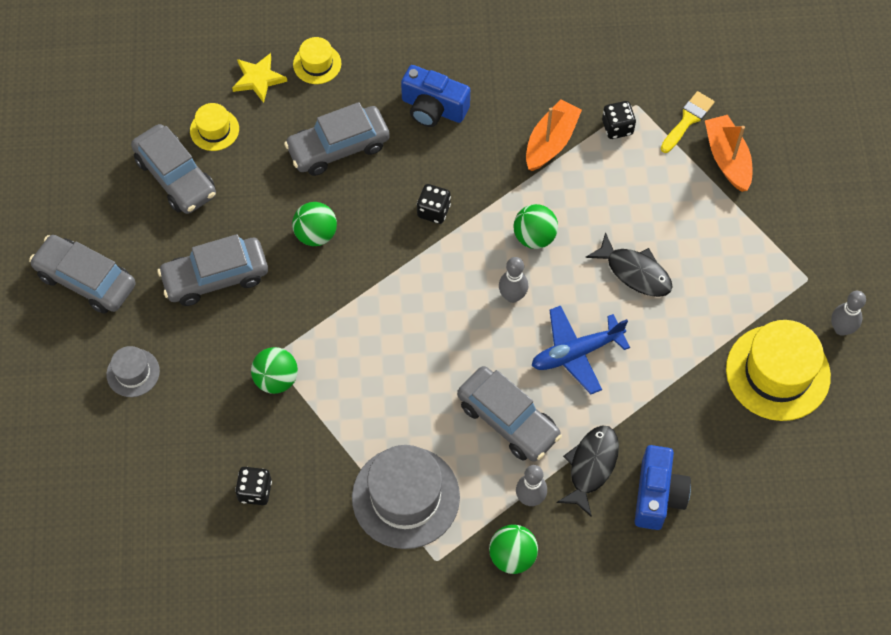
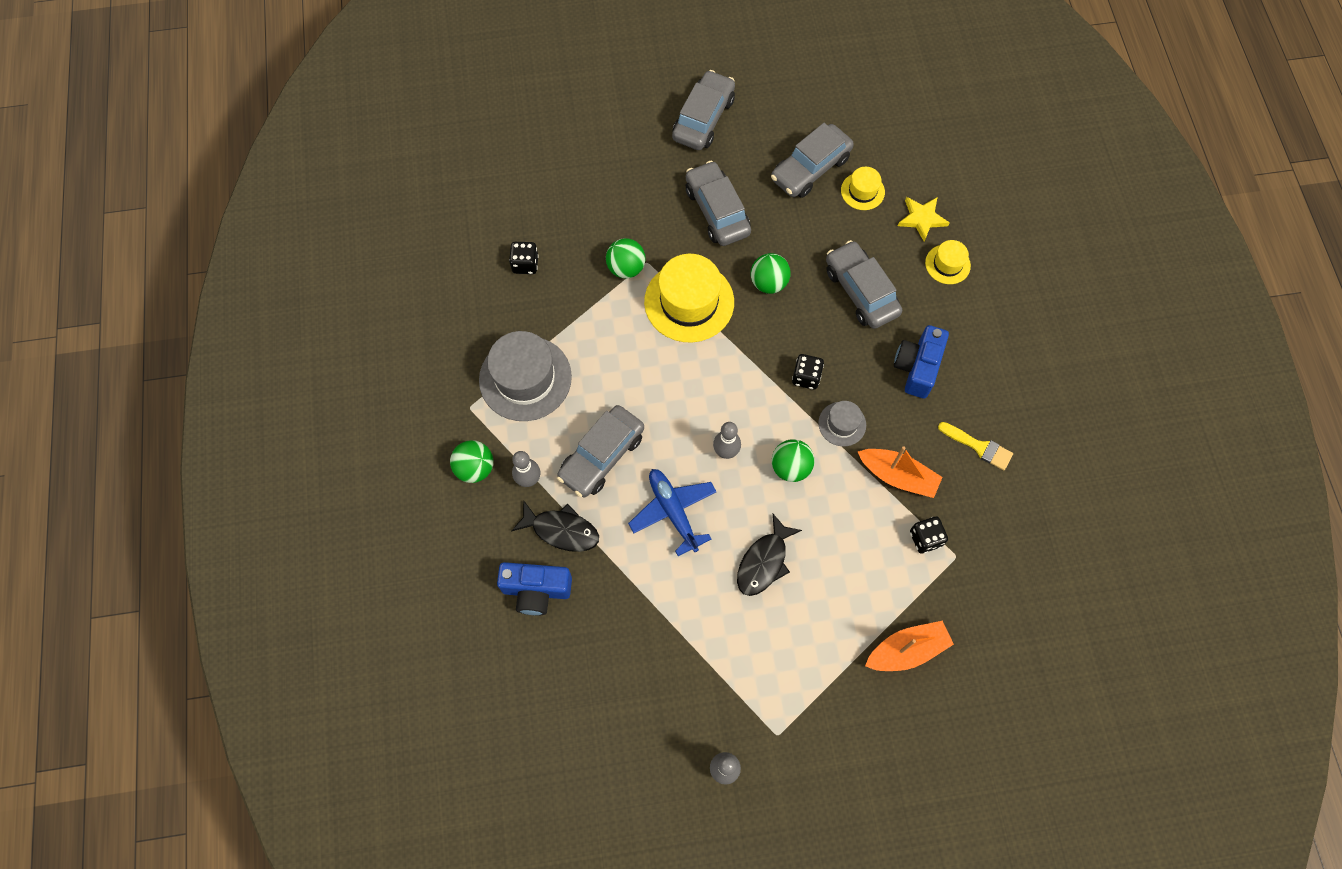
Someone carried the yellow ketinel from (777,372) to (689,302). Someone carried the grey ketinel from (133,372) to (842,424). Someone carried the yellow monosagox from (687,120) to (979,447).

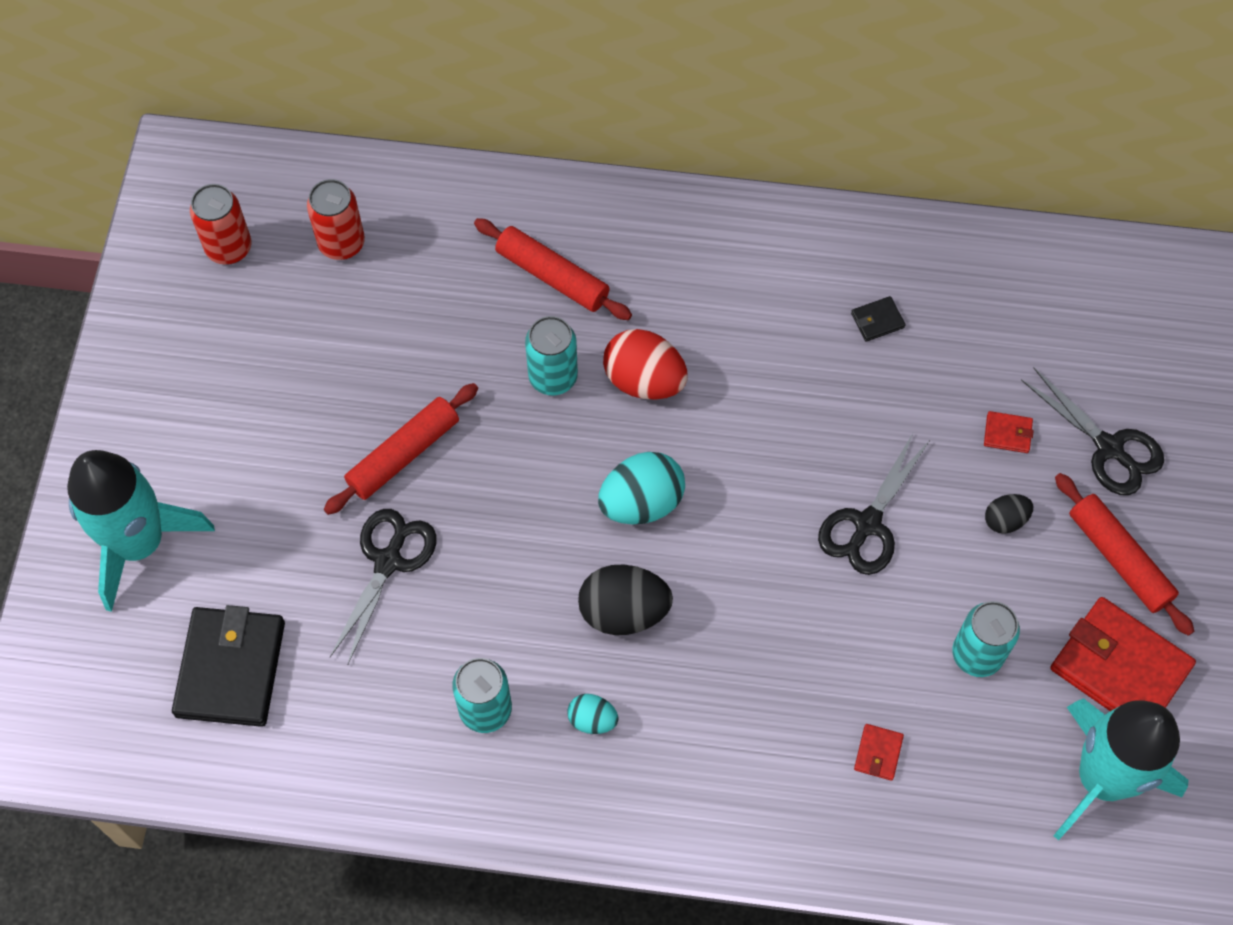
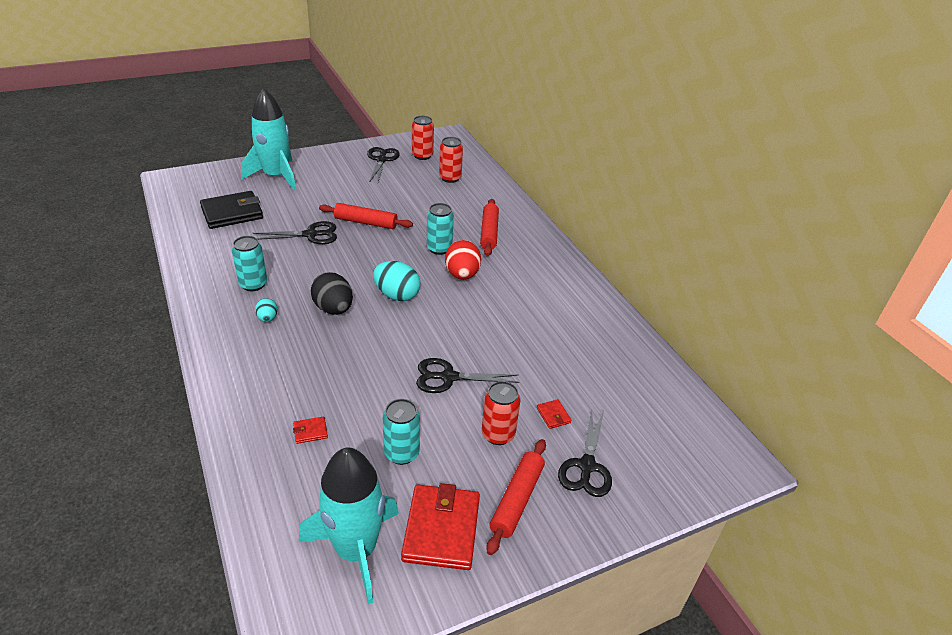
Someone put down the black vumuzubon at (381,160). Someone swapped the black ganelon at (1005,520) for the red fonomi at (498,434). Someone took away the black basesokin at (877,320).

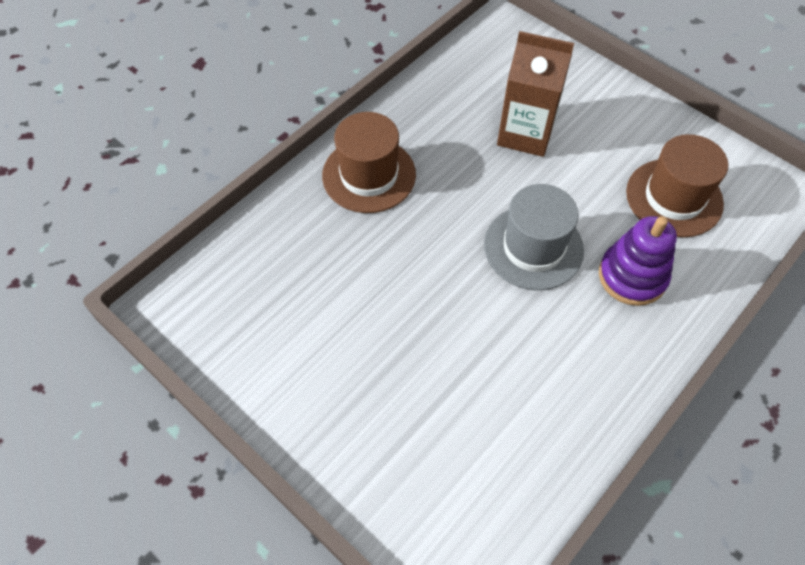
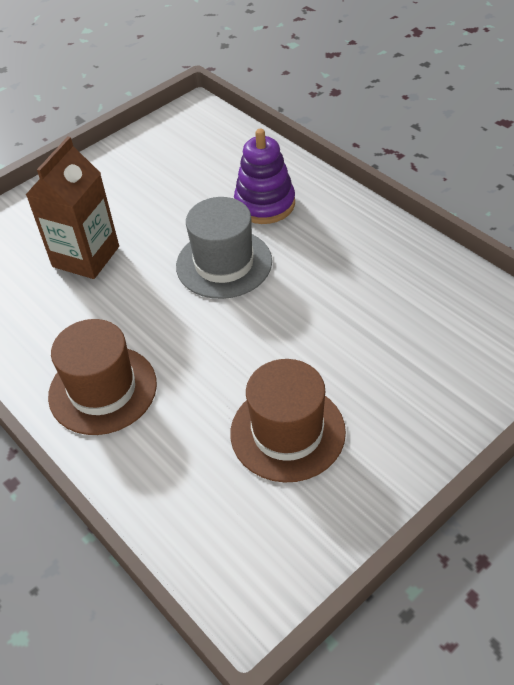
Someone carried the brown ketinel from (674,198) to (287,432).

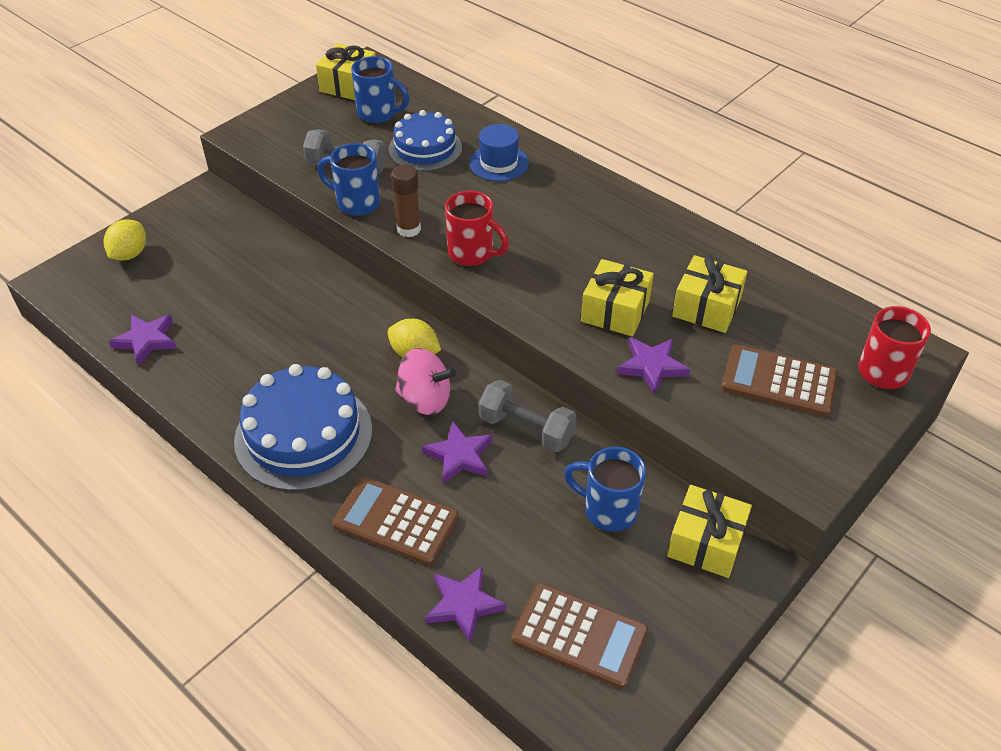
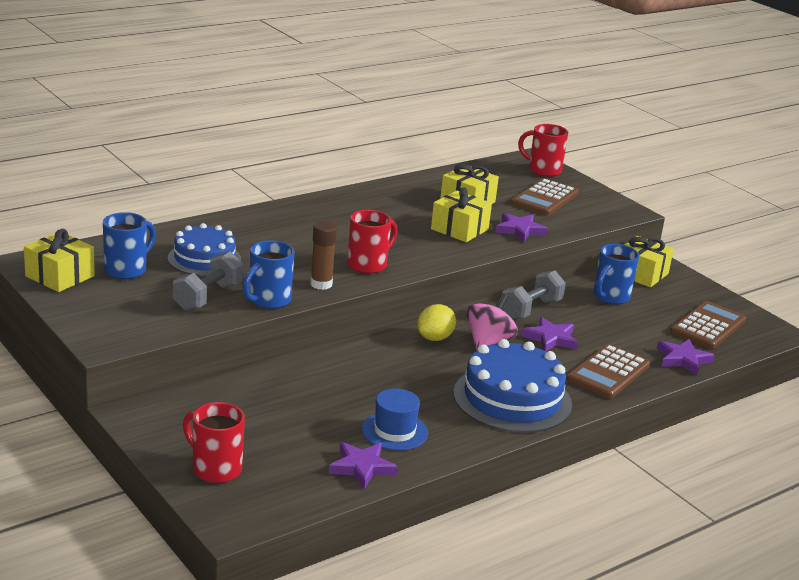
Someone swapped the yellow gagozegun at (129,254) for the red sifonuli at (215,469). Someone carried the blue ketinel from (498,163) to (394,431).

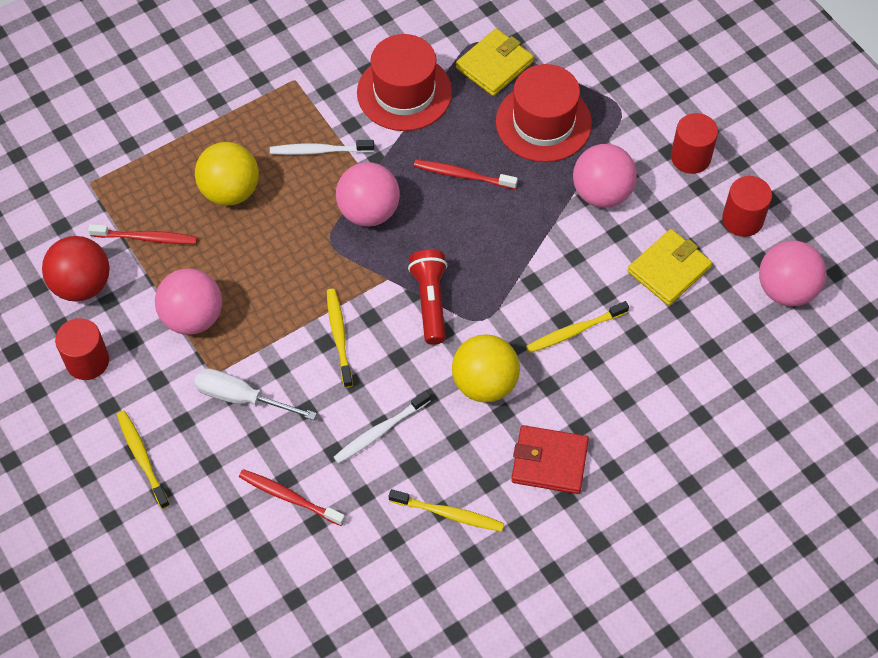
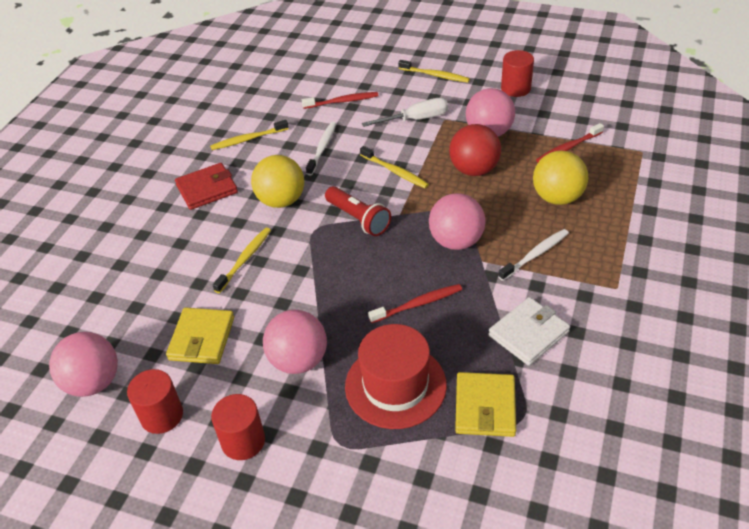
Someone carried the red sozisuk from (82,285) to (474,170). Someone swapped the red ketinel at (404,92) for the white basesokin at (528,334).

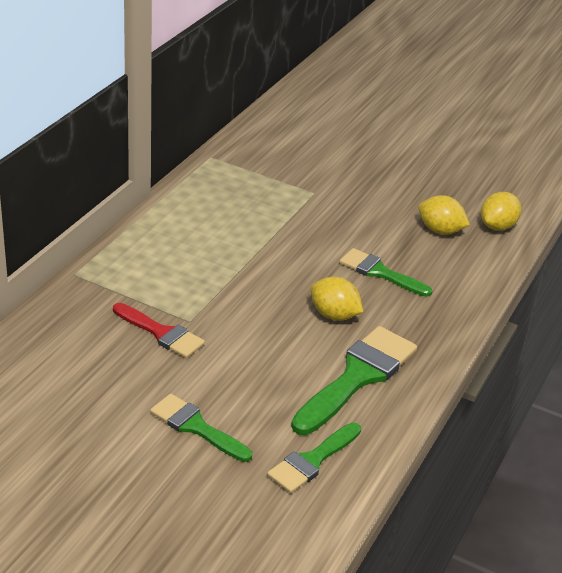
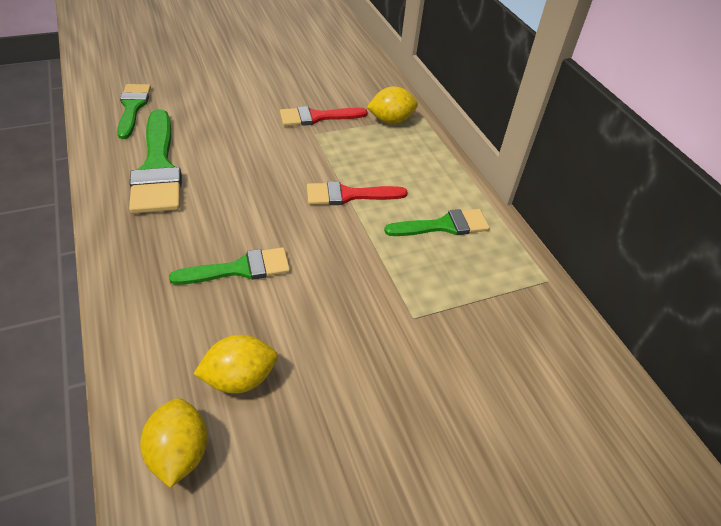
Someone put down the red monosagox at (348,195). Someone carried the yellow gagozegun from (334,315) to (391,120). Someone carried the green monosagox from (196,427) to (444,226).

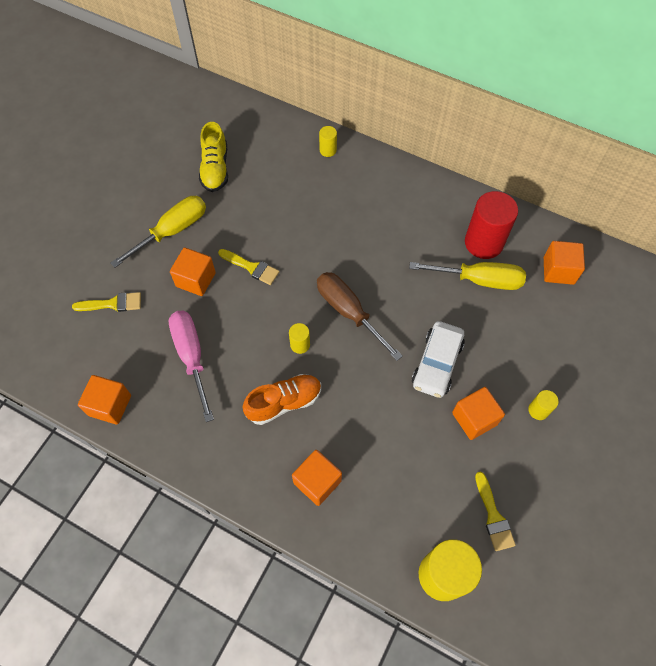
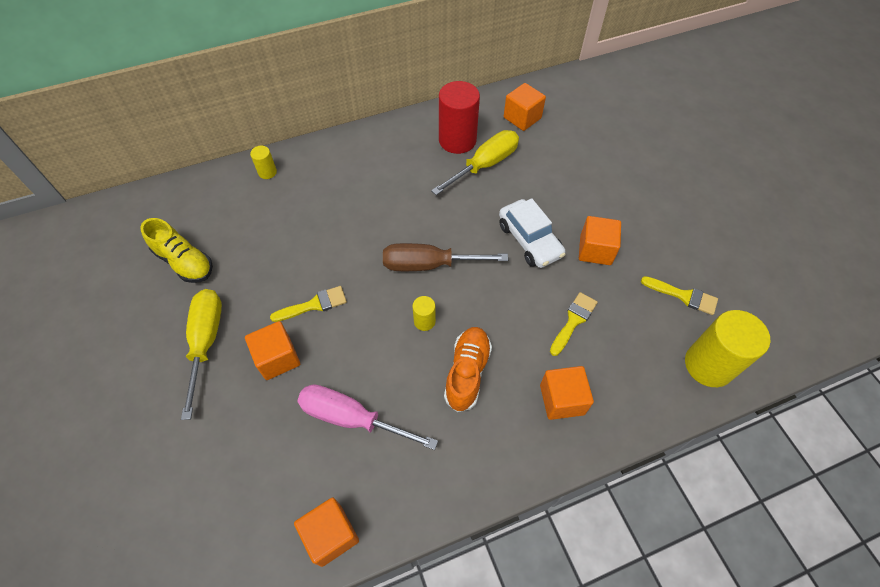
Someone carried the yellow monosagox from (112,304) to (573,321). Someone took away the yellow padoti at (538,410).

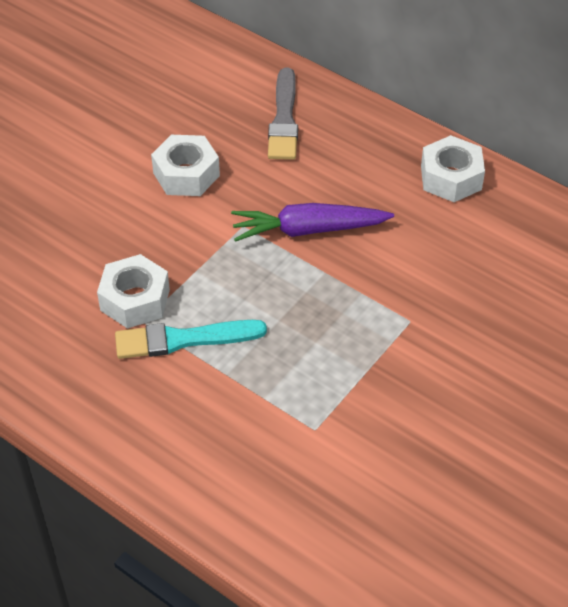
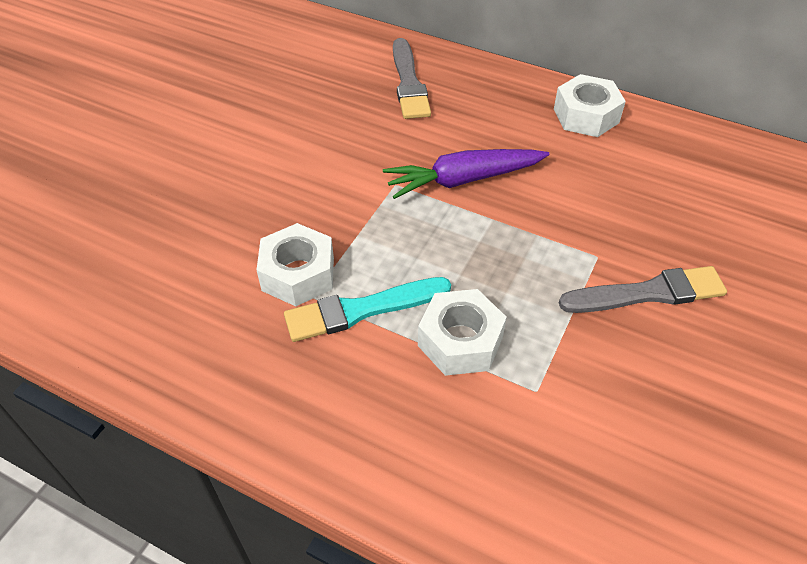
Someone carried the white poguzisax from (186,174) to (460,341). Someone put down the grey monosagox at (648,293).

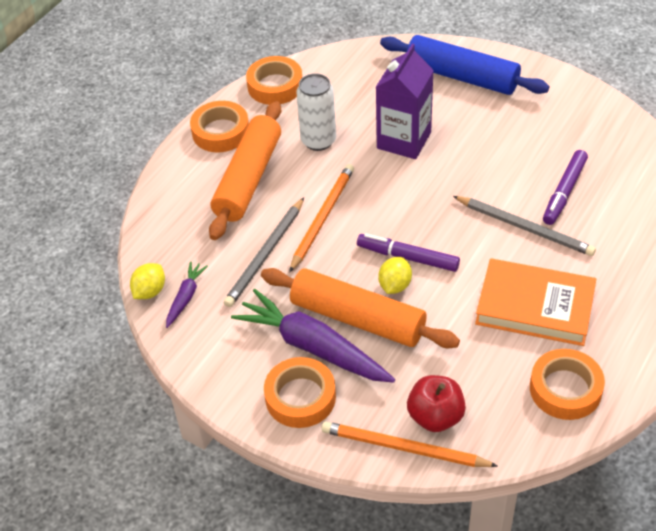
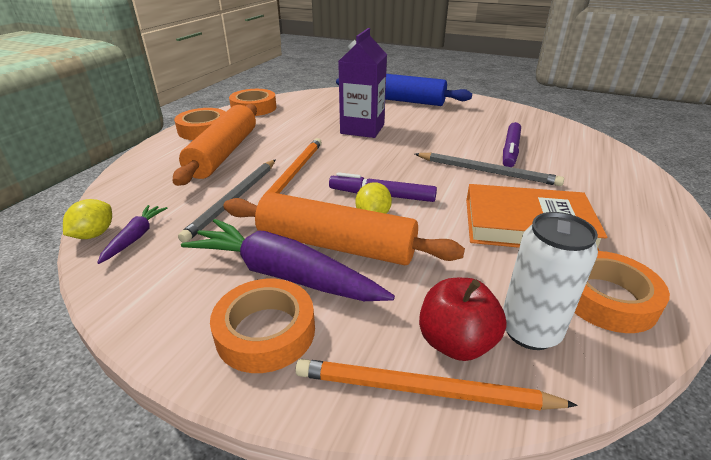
Someone carried the white fonomi from (318,141) to (529,331).

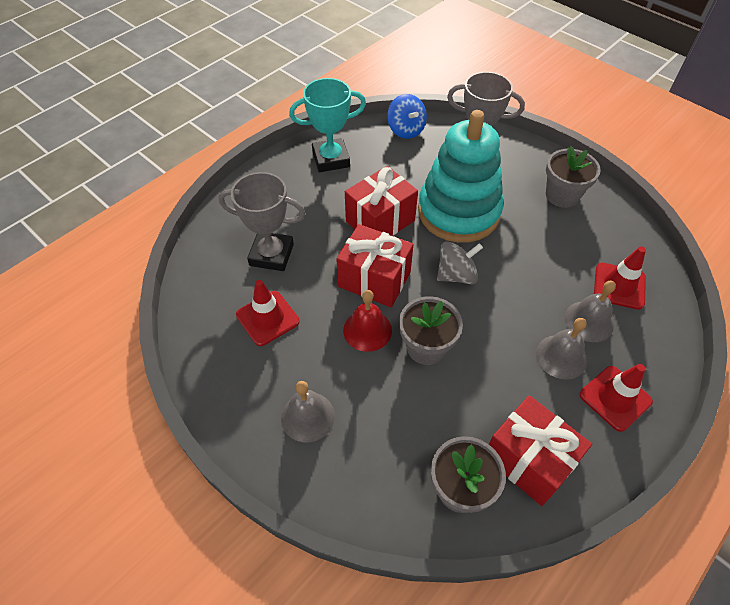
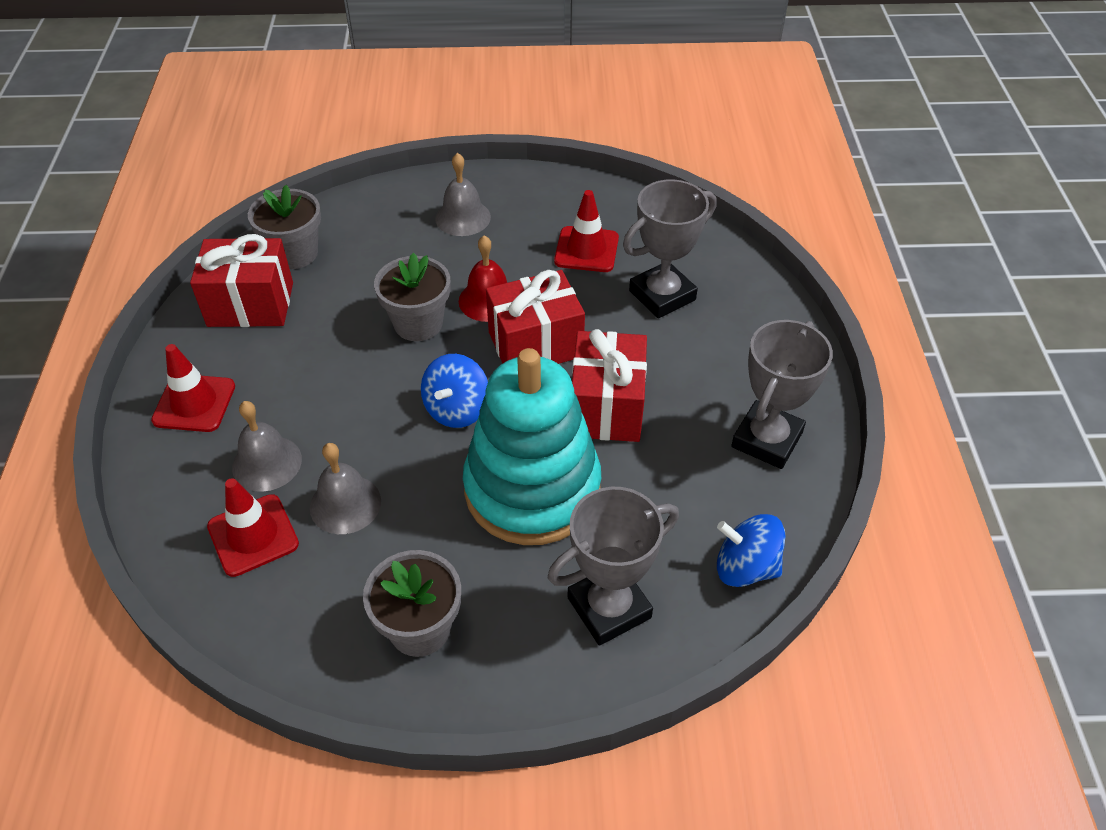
Someone carried the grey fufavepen from (561,356) to (345,504). Someone repainted the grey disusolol at (456,275), which became the blue disusolol at (457,409). Someone repainted the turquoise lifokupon at (331,159), which became the grey lifokupon at (767,440).

